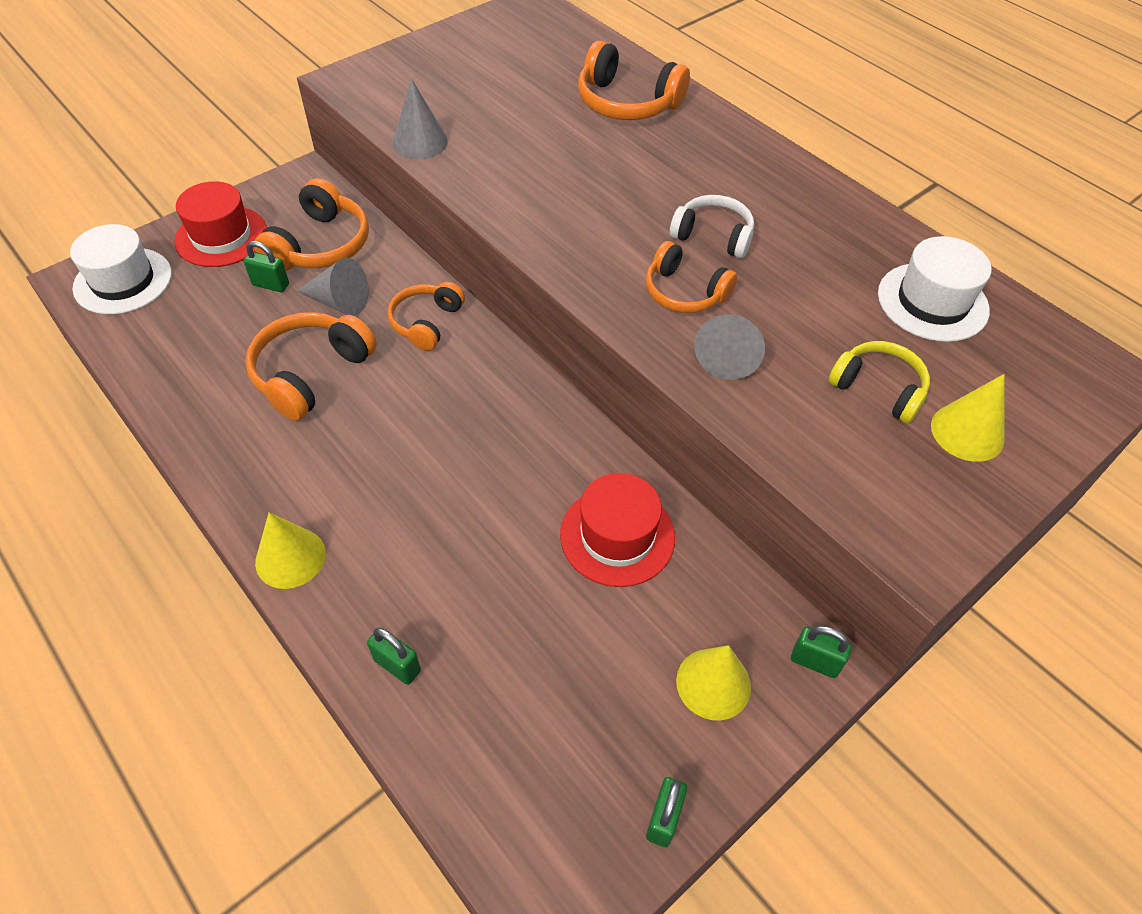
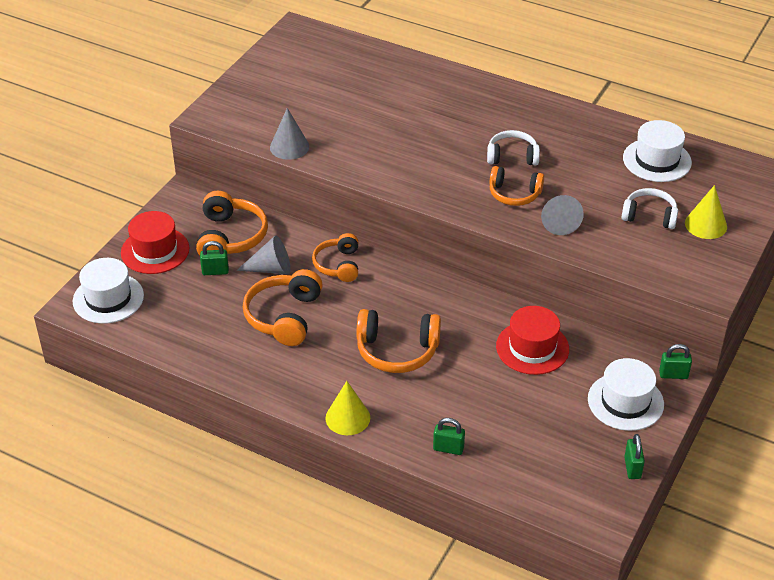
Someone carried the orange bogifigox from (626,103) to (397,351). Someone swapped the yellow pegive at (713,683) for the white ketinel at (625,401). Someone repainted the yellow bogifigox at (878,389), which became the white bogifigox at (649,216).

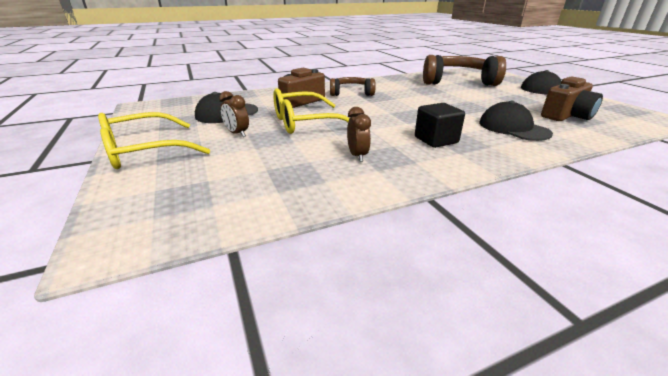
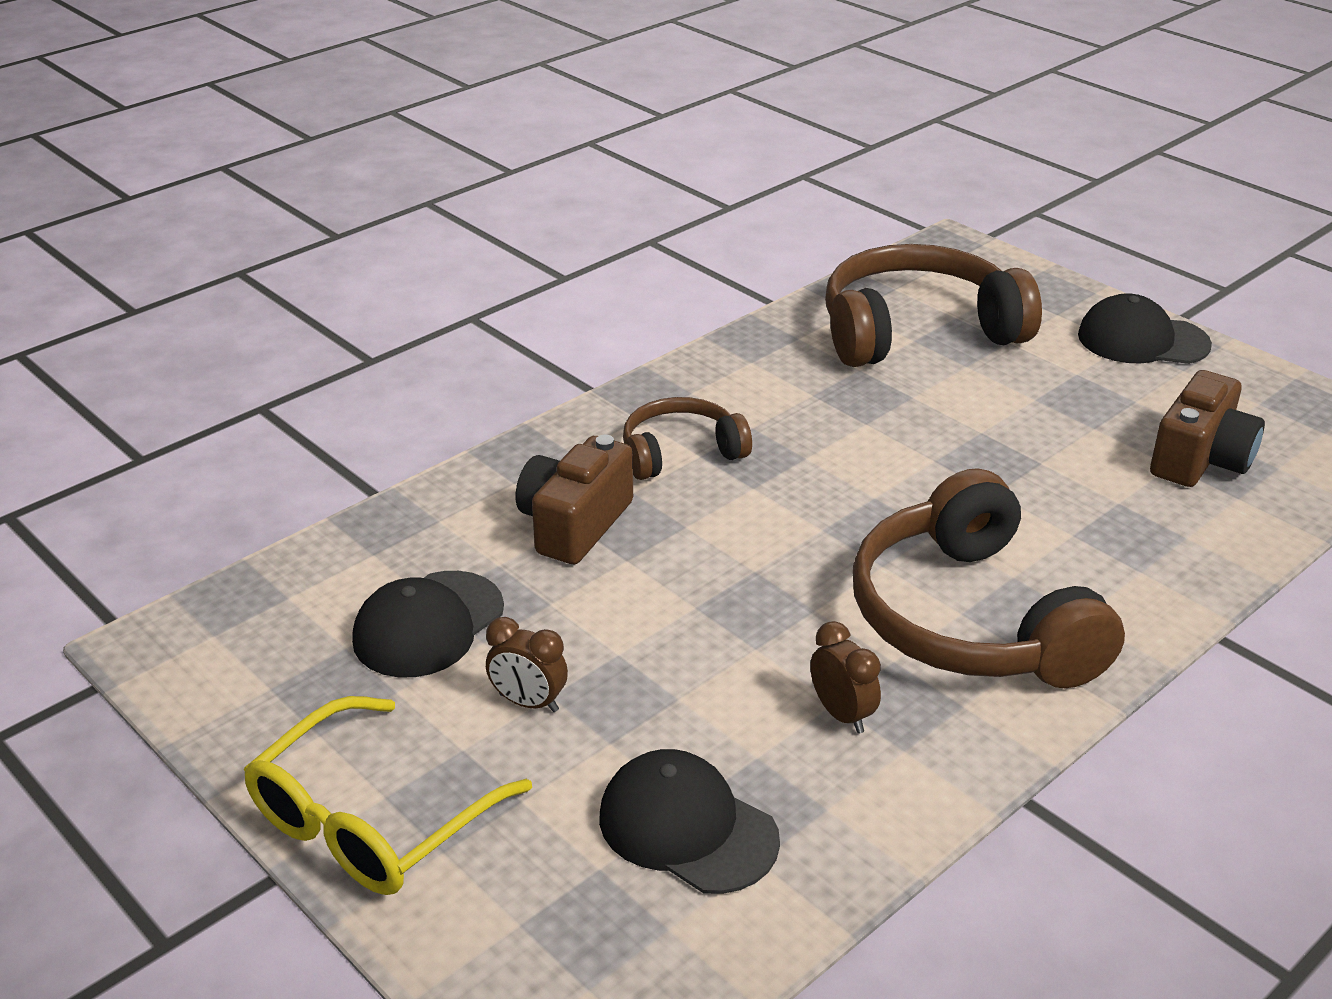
Someone carried the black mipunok from (513,128) to (687,828). Someone swapped the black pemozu at (436,140) for the brown bogifigox at (970,619). Someone took away the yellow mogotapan at (304,122).

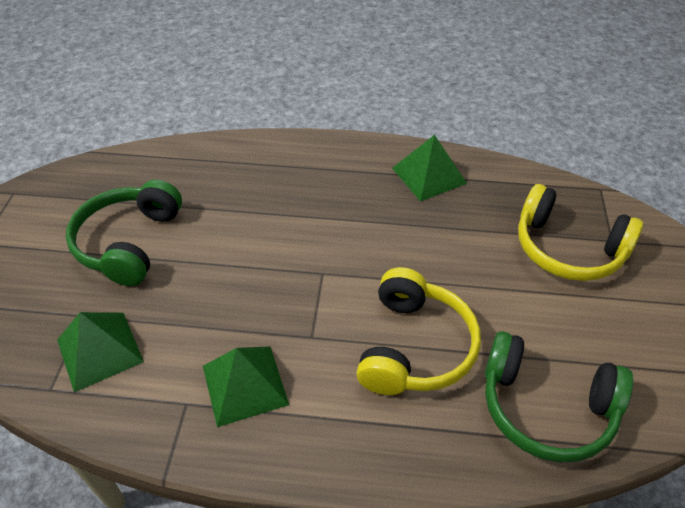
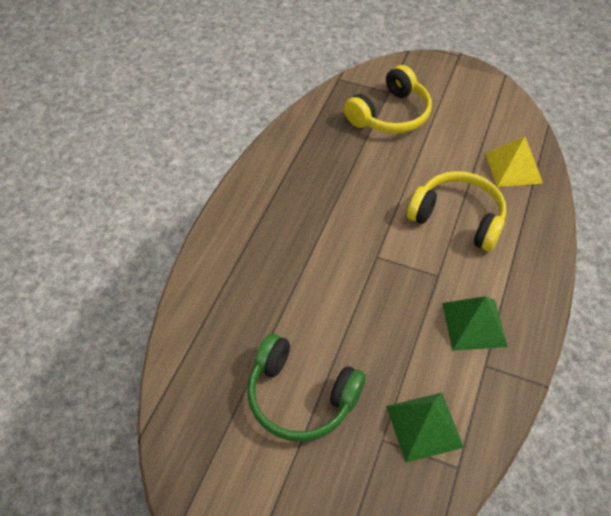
Someone swapped the green bogifigox at (546,408) for the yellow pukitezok at (513,168). Someone took away the green pukitezok at (429,175).

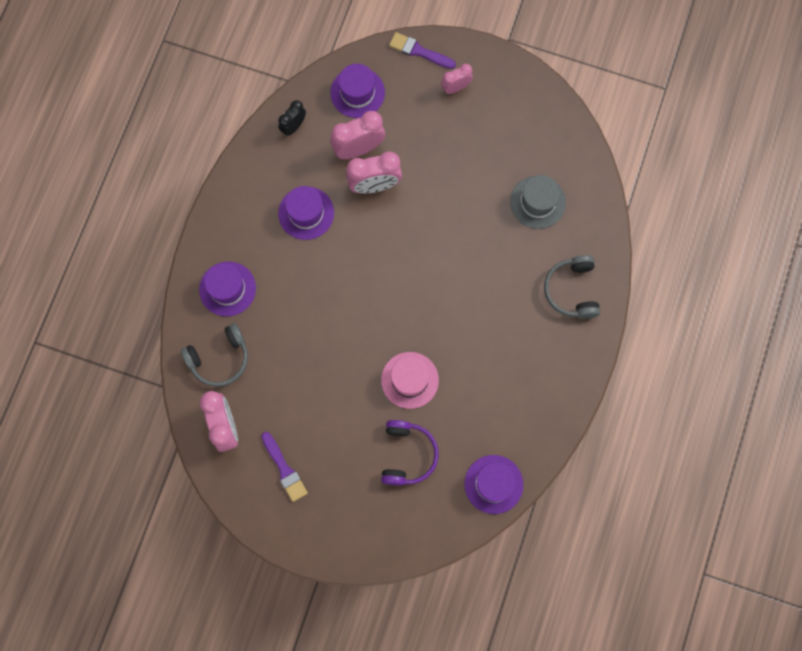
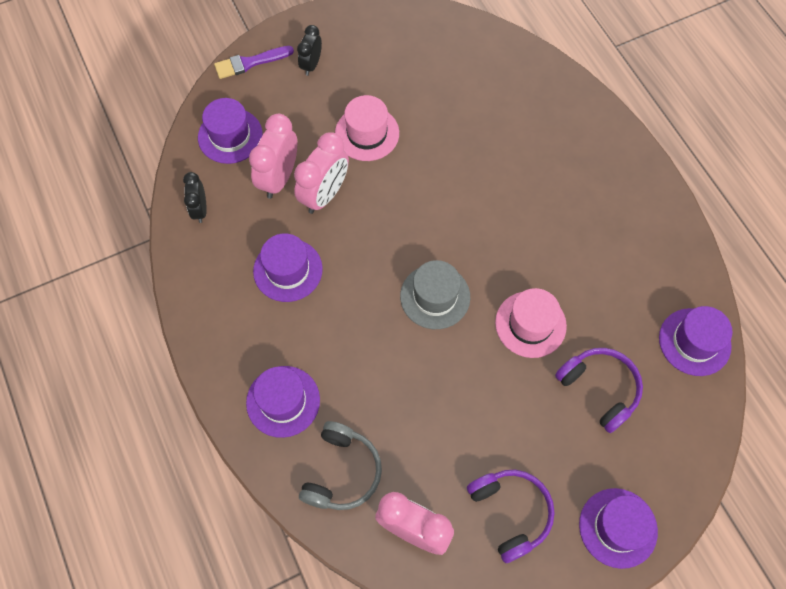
Someone repainted the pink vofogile at (455,87), which became the black vofogile at (311,65). Someone put down the pink ketinel at (367,133). Someone carried the grey ketinel from (537,202) to (435,296). Someone swapped the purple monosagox at (284,469) for the purple bogifigox at (510,513). Someone put down the purple ketinel at (618,527). Someone took away the grey bogifigox at (572,290).

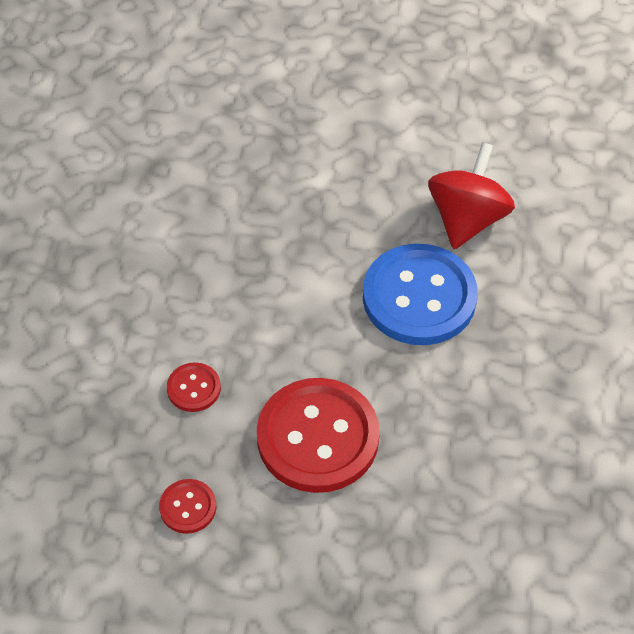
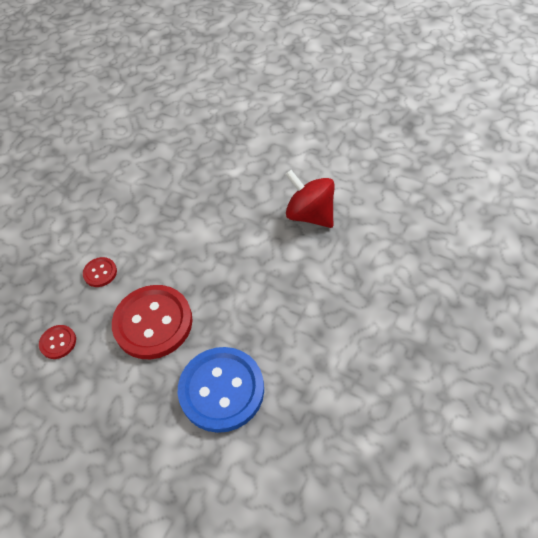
Someone carried the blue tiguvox from (419,297) to (221,390). Someone rotated the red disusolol at (467,219) by 90 degrees counterclockwise.

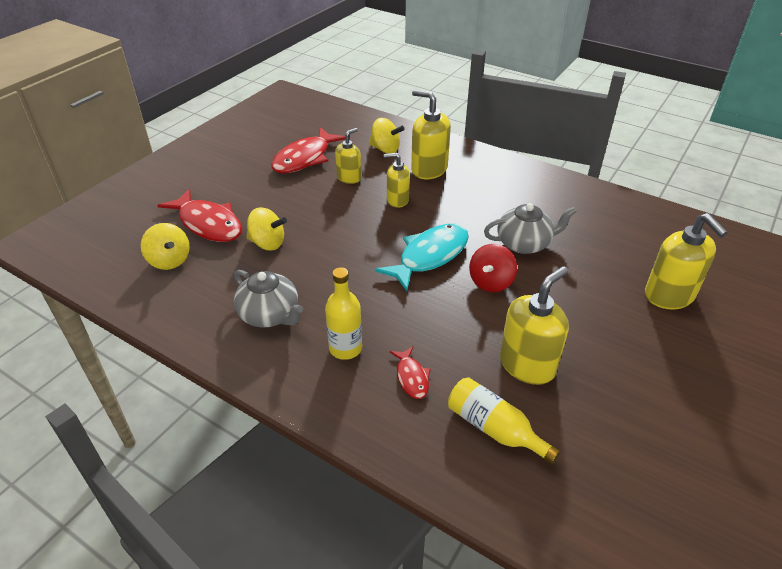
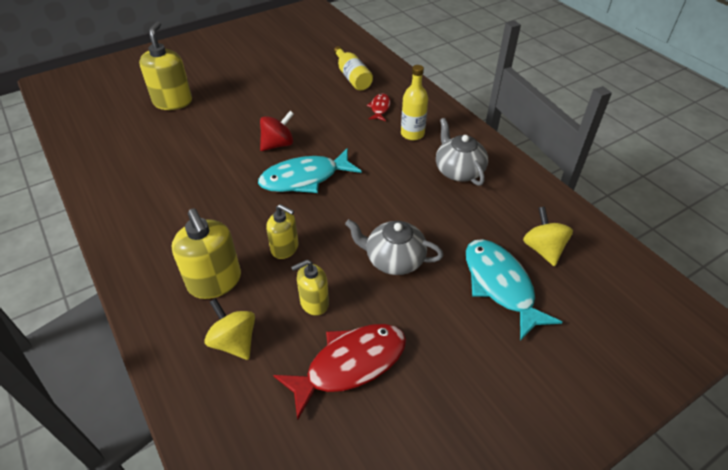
Someone carried the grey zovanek from (524,244) to (394,259). Someone repainted the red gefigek at (208,224), which became the turquoise gefigek at (500,285). Someone took away the yellow disusolol at (267,243). Someone took away the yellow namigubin at (527,365).

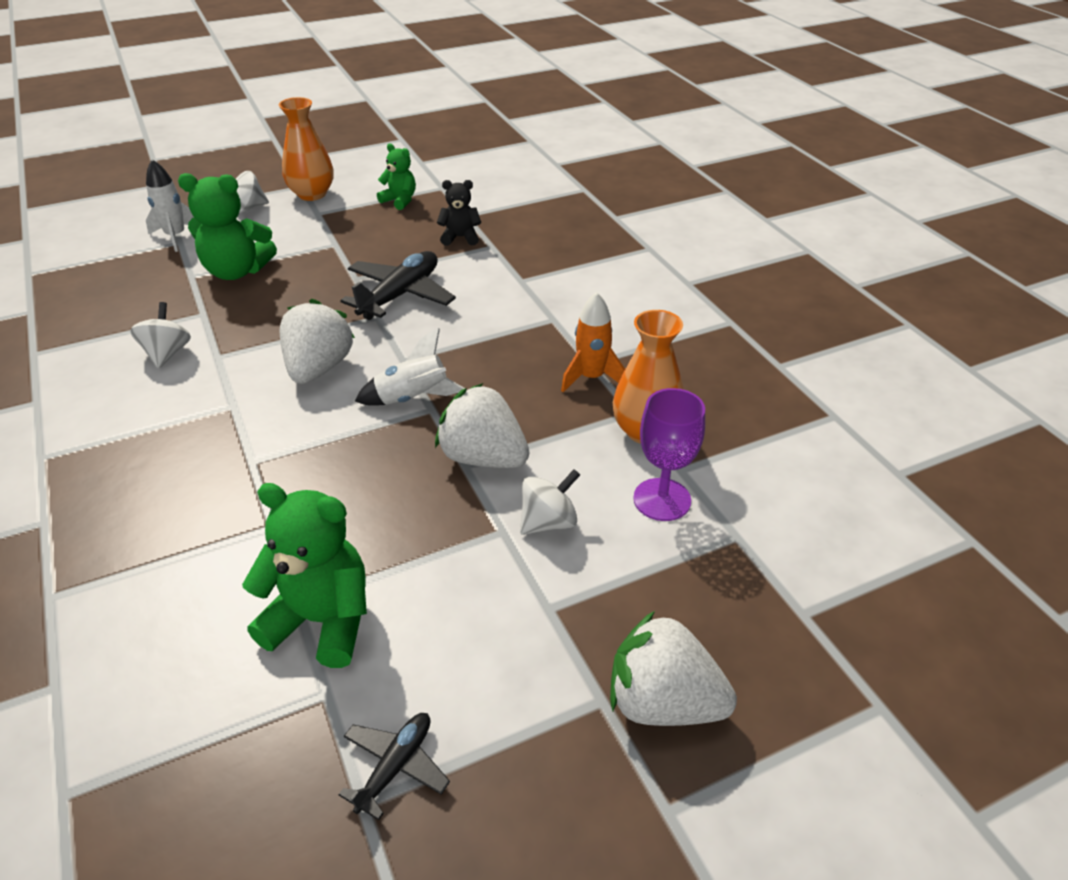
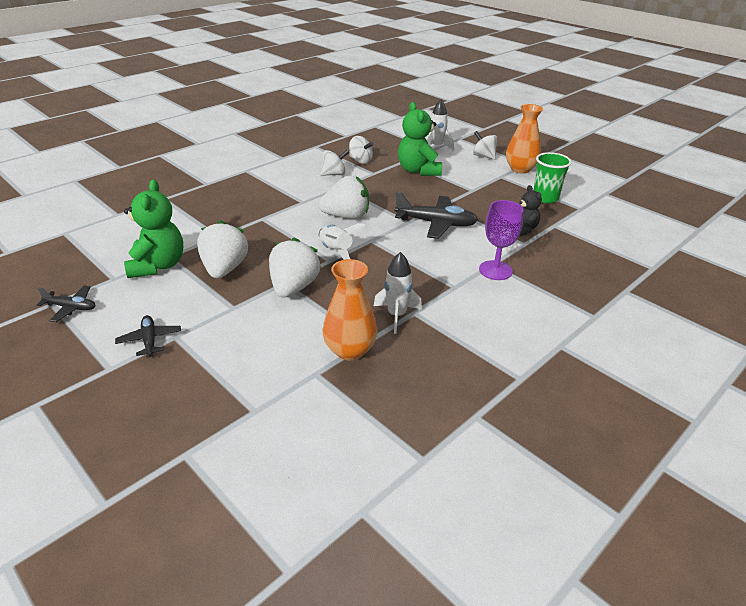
Someone put down the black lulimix at (150,340). Someone carried the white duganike from (663,703) to (224,269). Someone carried the white disusolol from (548,522) to (360,161). Someone repainted the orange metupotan at (591,378), which became the white metupotan at (396,315). Someone carried the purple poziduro from (662,499) to (495,270). Someone swapped the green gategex at (400,201) for the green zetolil at (545,198).

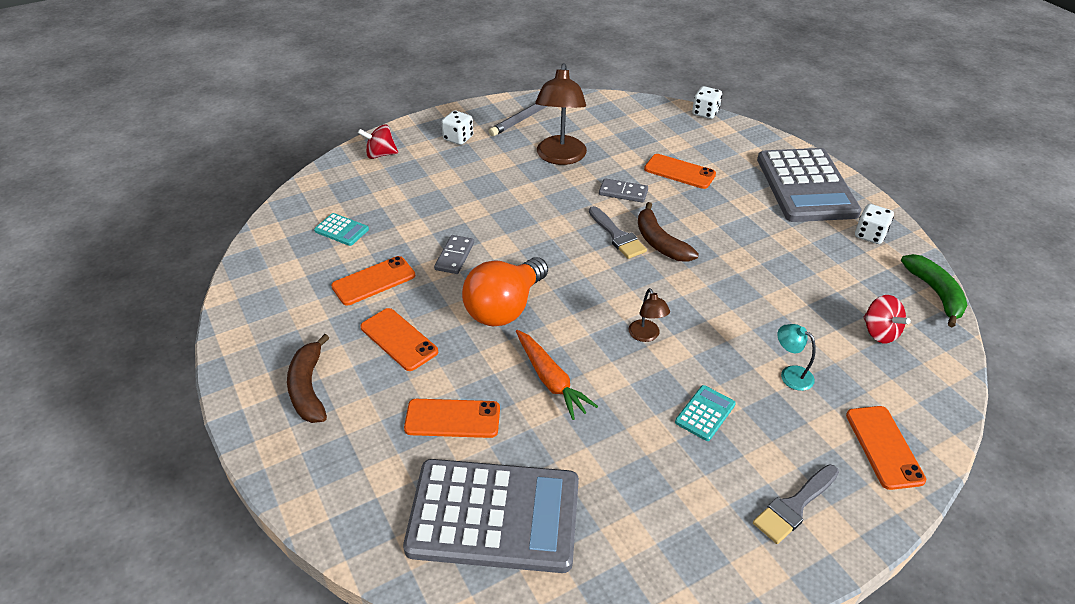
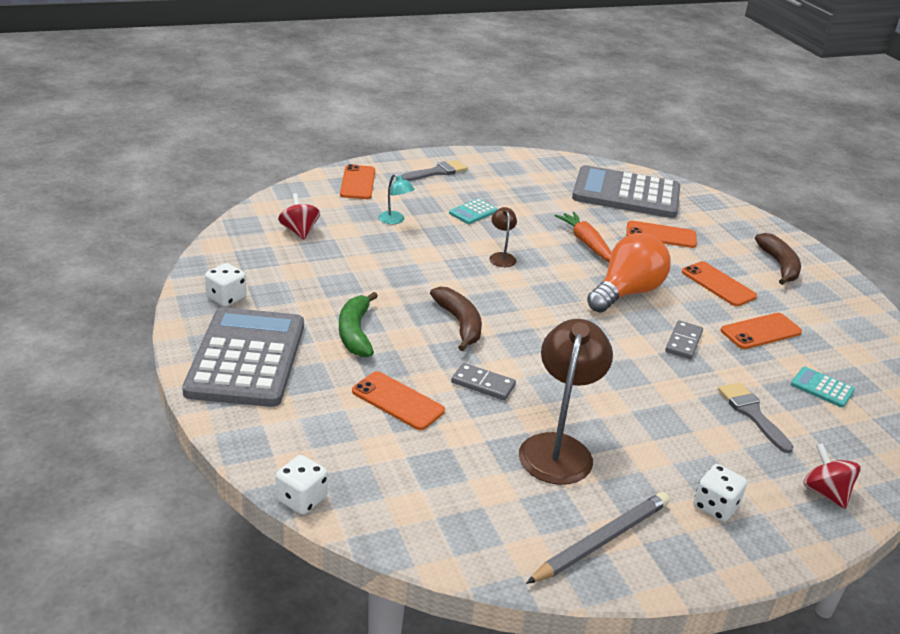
Someone carried the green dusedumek from (935,293) to (355,333). Someone carried the grey monosagox from (617,236) to (752,413). Someone rotated the red disusolol at (380,154) by 120 degrees counterclockwise.

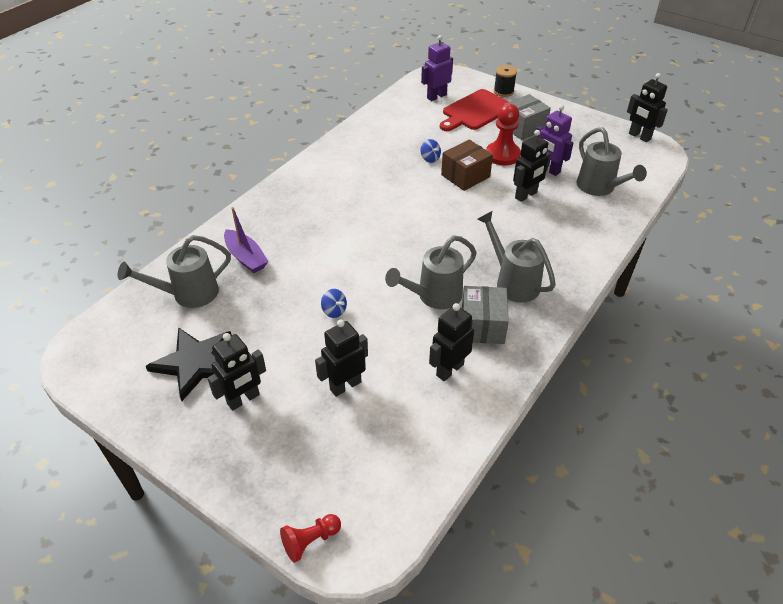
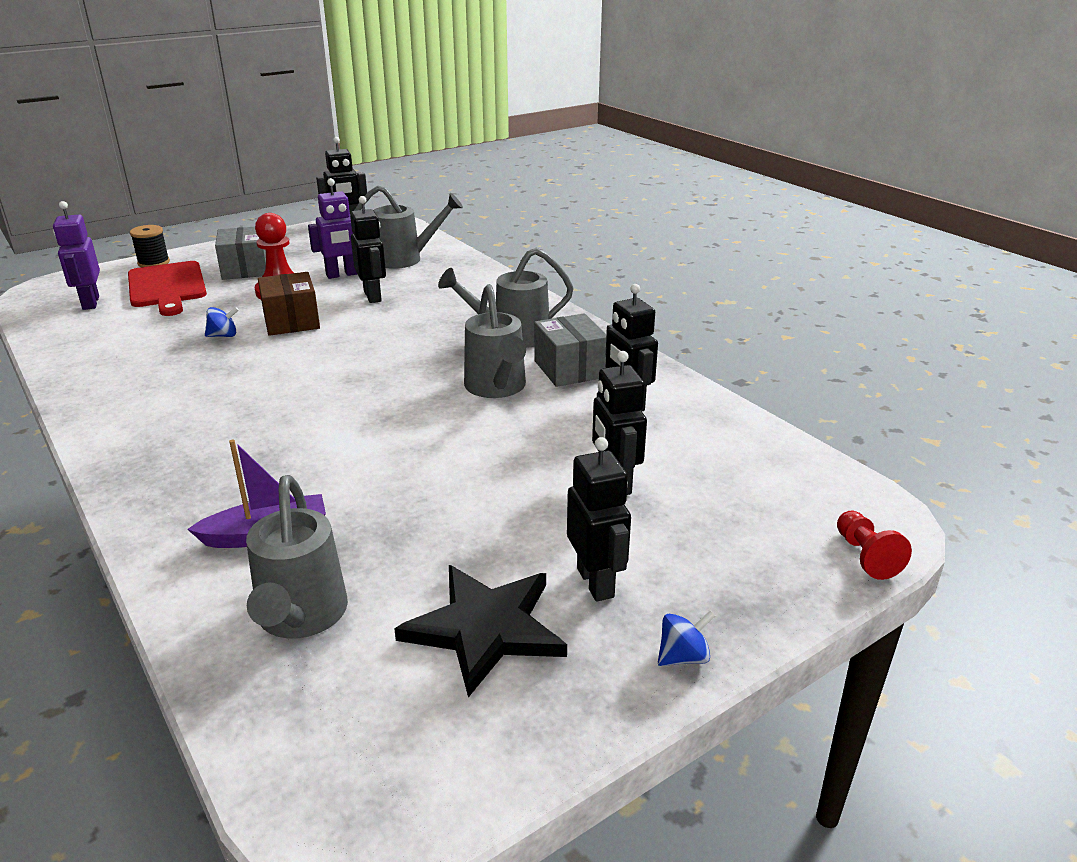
Someone rotated the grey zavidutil at (482,326) by 45 degrees clockwise. Someone carried the blue disusolol from (334,311) to (683,657).

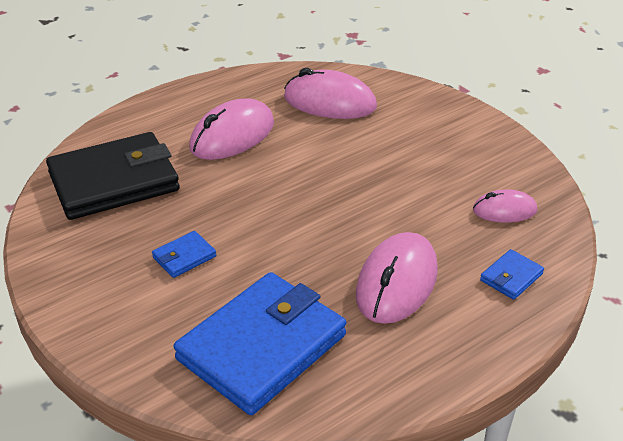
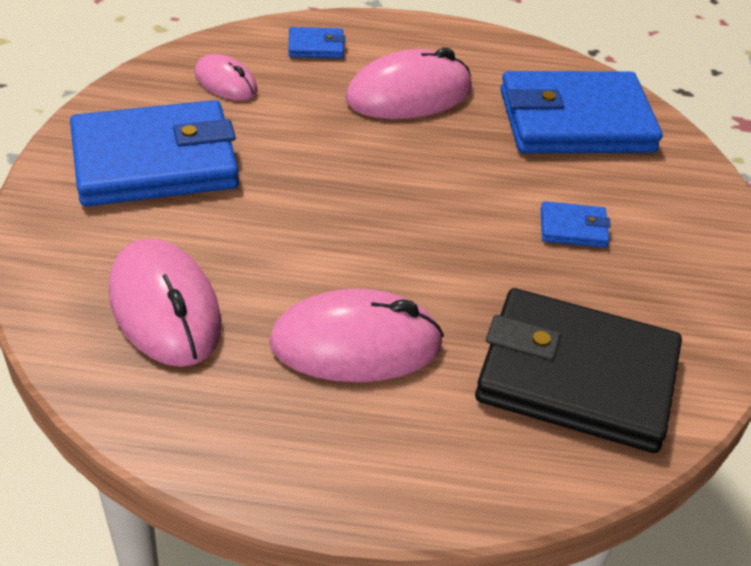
Someone put down the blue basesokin at (155,161).

